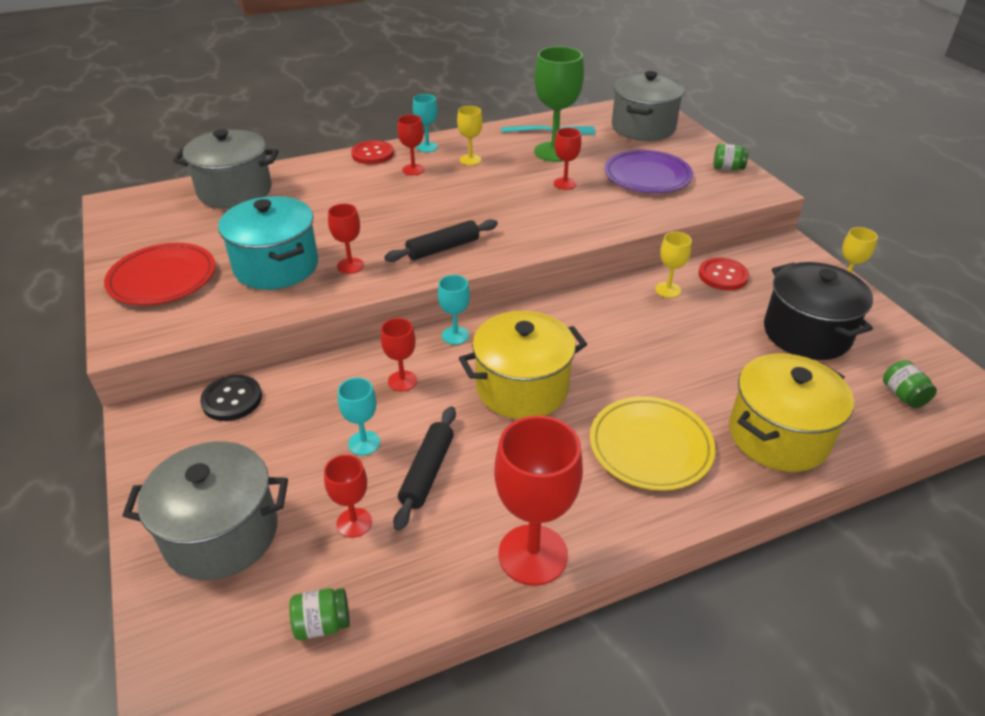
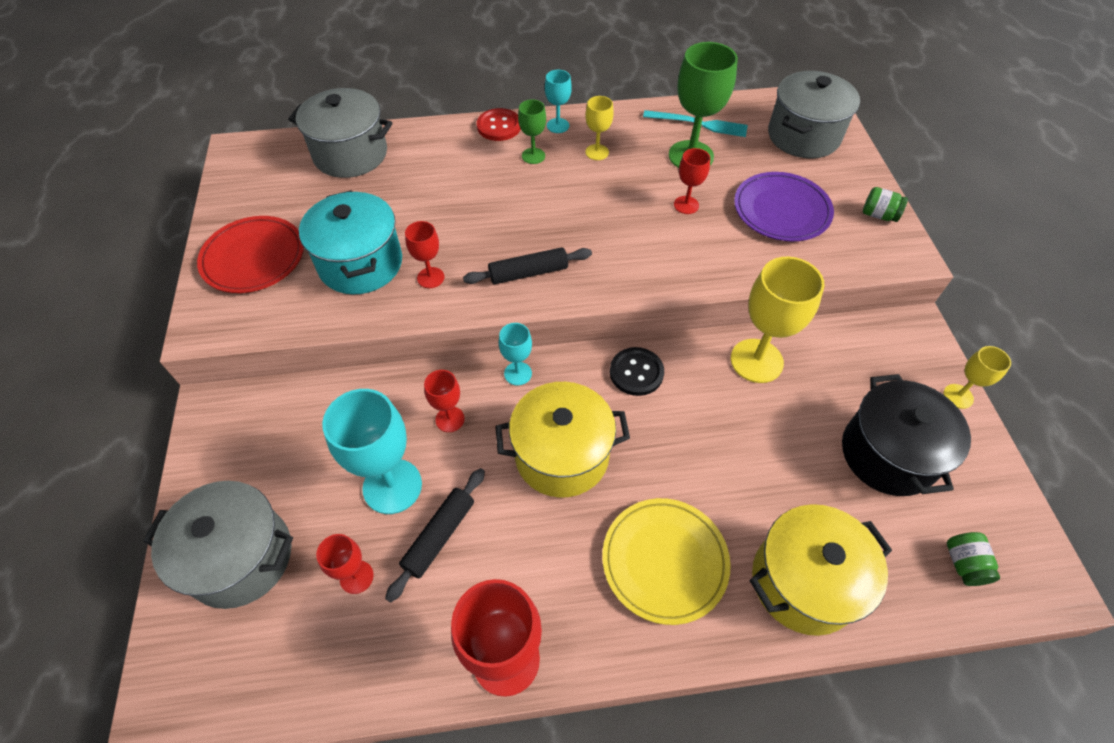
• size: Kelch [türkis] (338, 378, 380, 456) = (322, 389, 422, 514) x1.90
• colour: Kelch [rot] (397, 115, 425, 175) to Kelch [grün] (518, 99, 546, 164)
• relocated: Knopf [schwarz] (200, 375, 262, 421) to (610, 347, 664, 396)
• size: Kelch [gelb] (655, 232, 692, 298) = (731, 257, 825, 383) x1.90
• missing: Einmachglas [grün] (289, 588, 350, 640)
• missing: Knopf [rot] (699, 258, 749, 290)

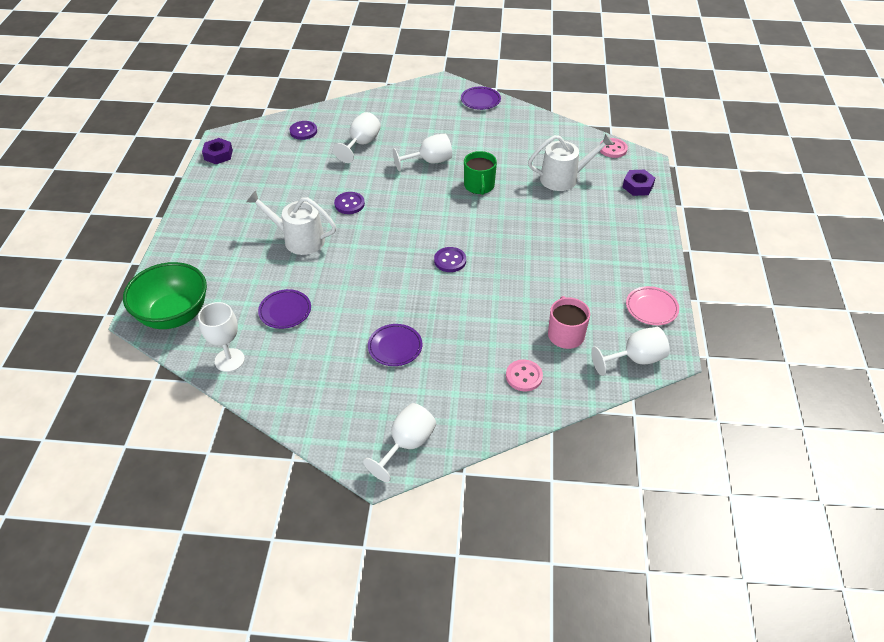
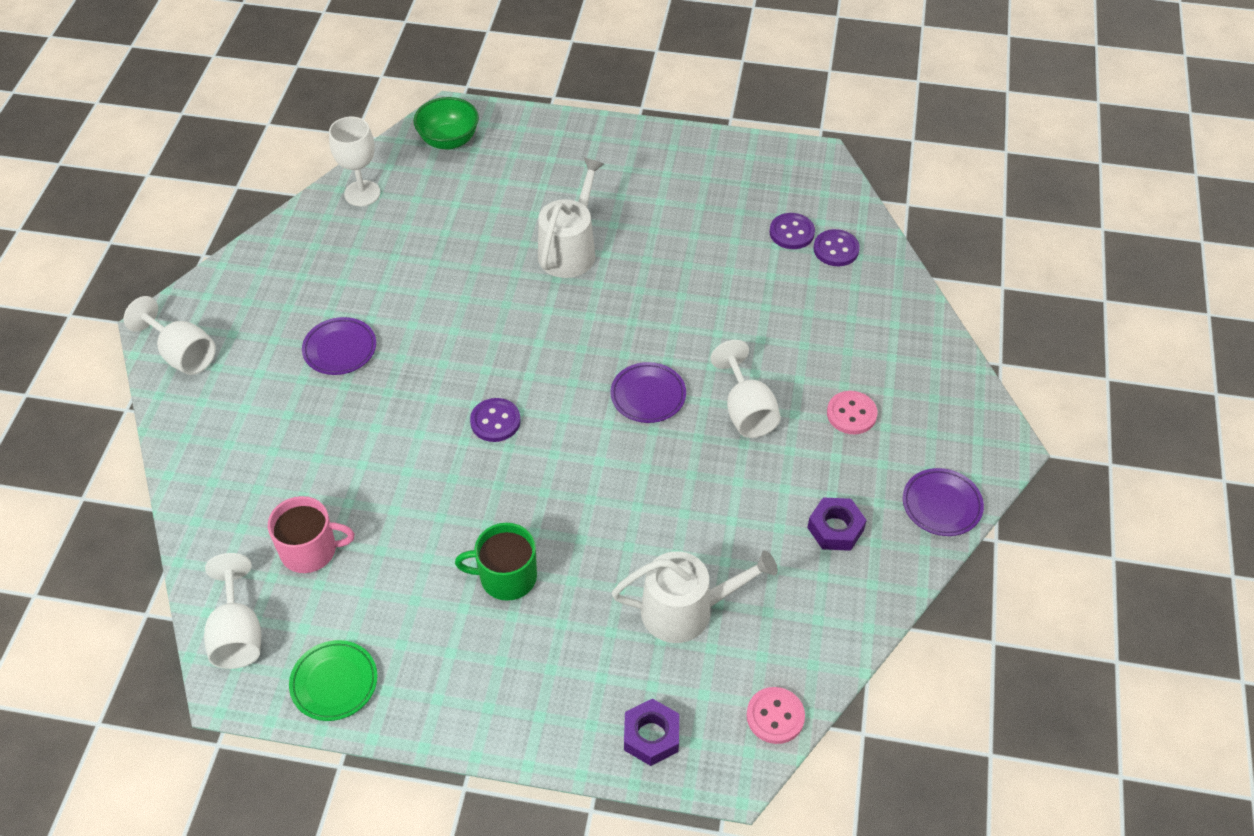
• colour: Teller [rosa] (626, 286, 679, 325) to Teller [grün] (289, 640, 378, 721)
• size: Schüssel [grün] (123, 262, 207, 329) = (414, 97, 479, 150) x0.65
• relocated: Tasse [grün] (464, 151, 497, 195) to (455, 523, 537, 601)
• relocated: Teller [lila] (258, 289, 311, 329) to (610, 362, 686, 423)
• spun: Gießkanne [weiß] (528, 133, 614, 191) = (612, 551, 778, 643) 90 degrees counterclockwise
• relocated: Knopf [lila] (334, 192, 365, 214) to (769, 213, 815, 249)
• relocated: Sechskantmutter [lila] (202, 138, 233, 164) to (807, 497, 867, 551)
• relocated: Knopf [rosa] (506, 360, 543, 391) to (827, 391, 878, 434)
• missing: Kelch [weiß] (333, 112, 381, 163)

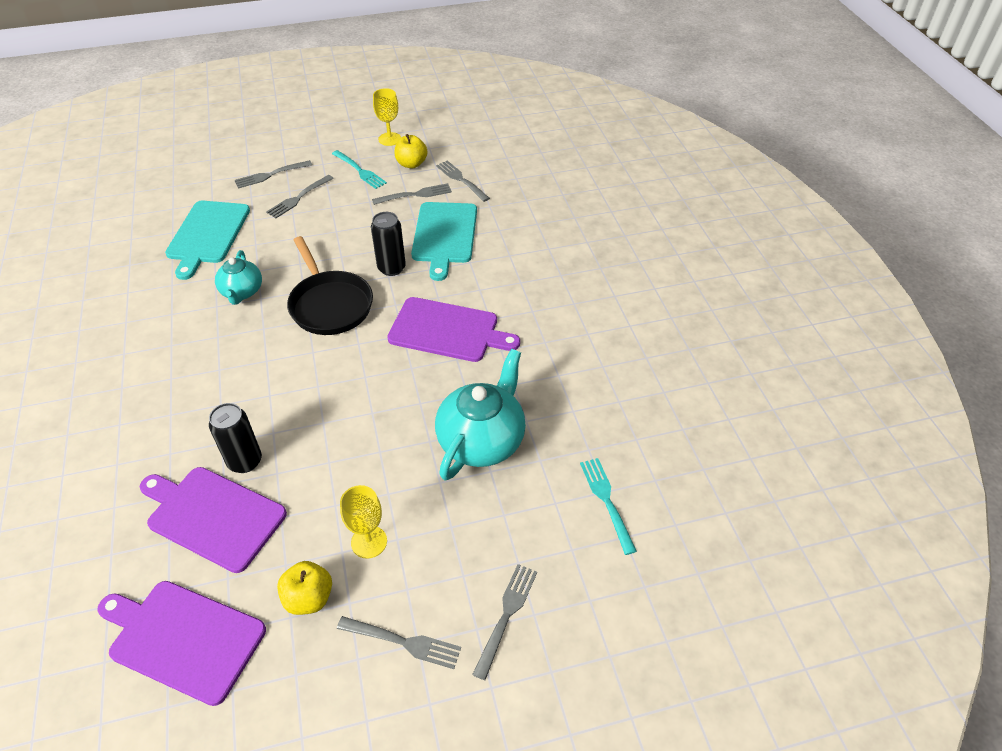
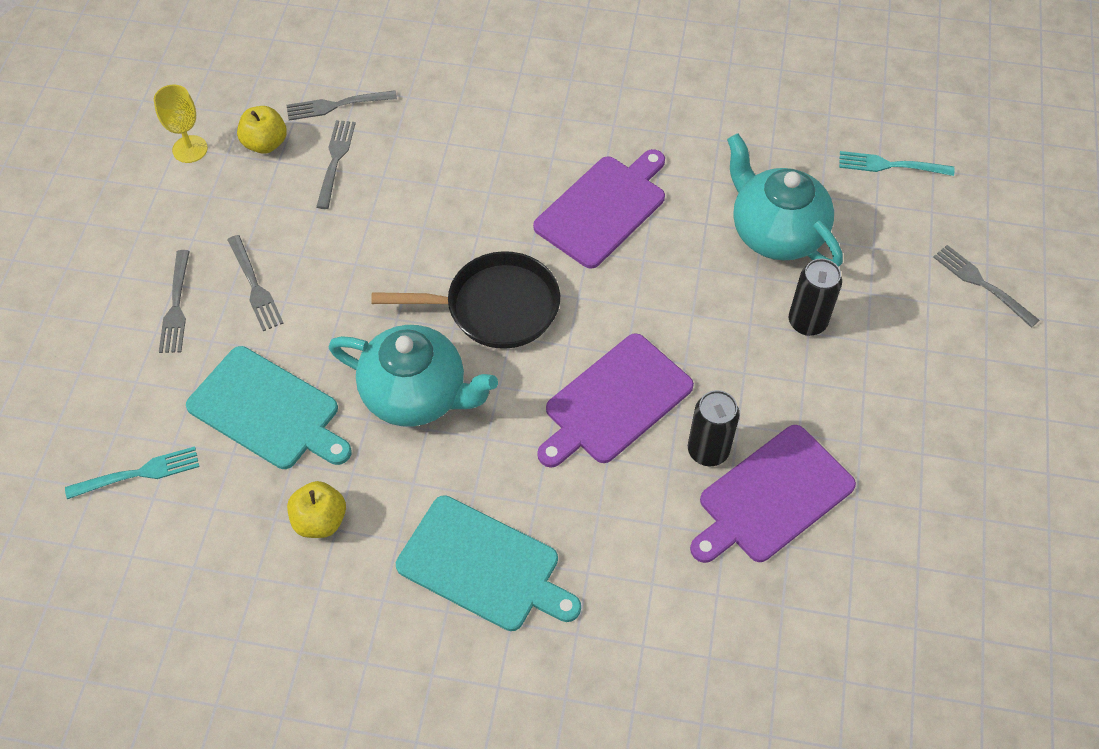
• relocated: Gabel [türkis] (332, 150, 387, 189) to (65, 446, 200, 499)
• relocated: Apfel [gelb] (277, 561, 332, 615) to (287, 481, 346, 538)
• size: Teekanne [türkis] (215, 250, 262, 305) = (329, 325, 498, 427) x1.67
• relocated: Schneidebrett [türkis] (411, 202, 477, 281) to (396, 495, 581, 631)
• relocated: Schneidebrett [lila] (97, 581, 266, 706) to (537, 333, 694, 468)
• relocated: Dose [schwarz] (371, 212, 406, 276) to (789, 258, 842, 336)
• missing: Gabel [grau] (337, 616, 461, 669)
• missing: Kelch [gelb] (340, 485, 387, 559)

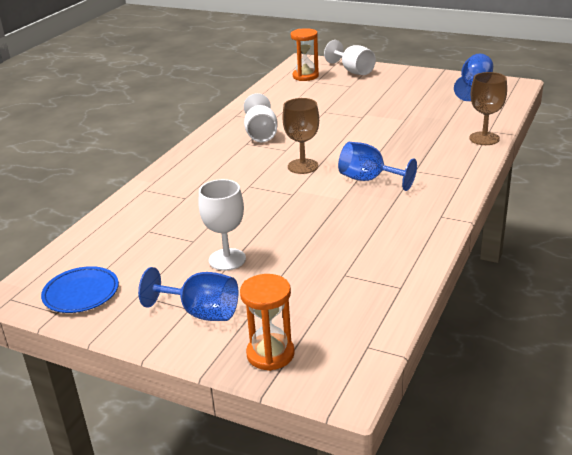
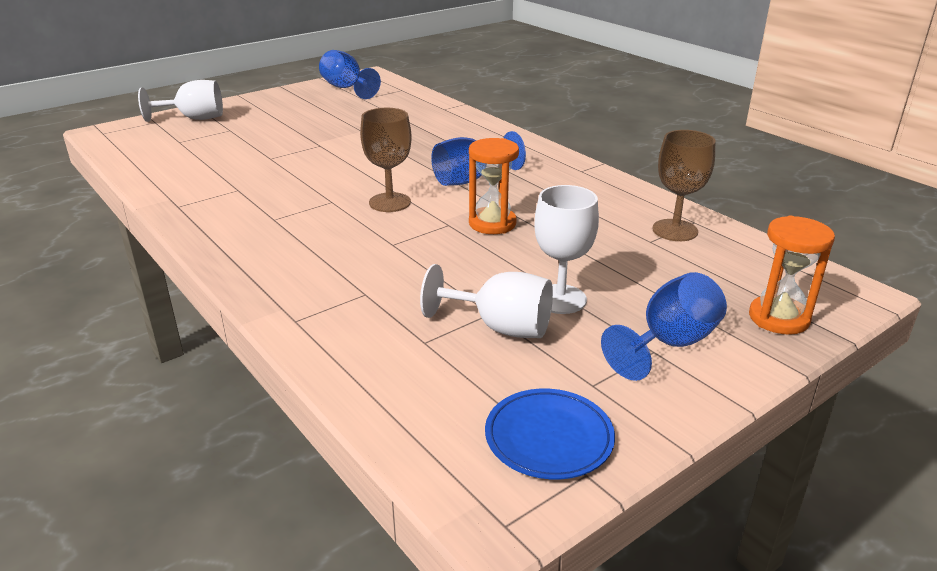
• relocated: Kelch [weiß] (244, 93, 278, 142) to (420, 264, 553, 338)
• relocated: Sanduhr [orange] (291, 28, 319, 81) to (469, 138, 519, 234)
• relocated: Kelch [braun] (469, 72, 507, 145) to (652, 130, 715, 241)

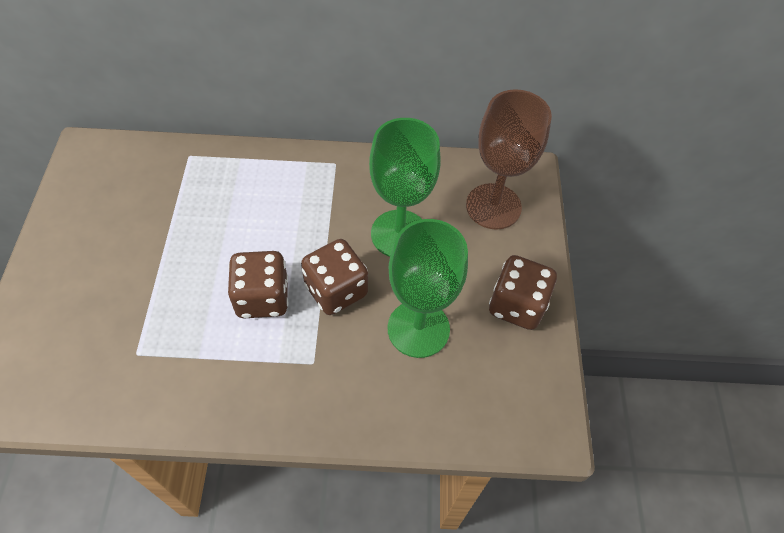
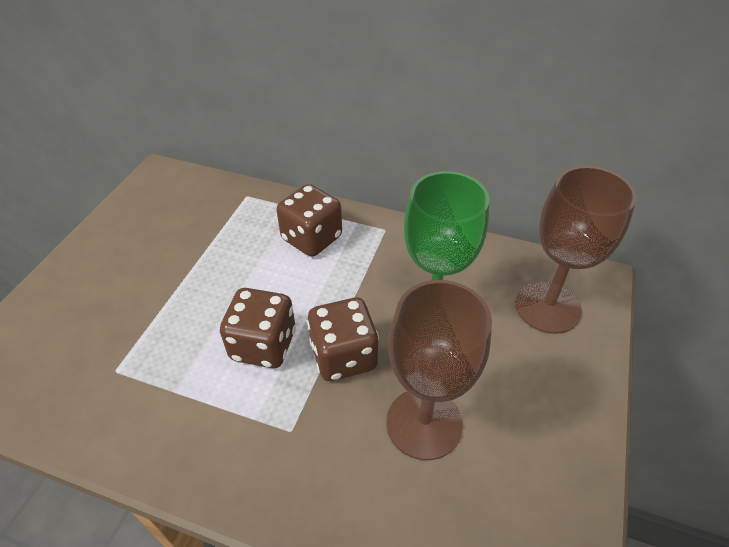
• relocated: Spielwürfel [braun] (489, 255, 557, 330) to (276, 184, 342, 257)
• colour: Kelch [grün] (388, 219, 468, 358) to Kelch [braun] (387, 280, 492, 460)

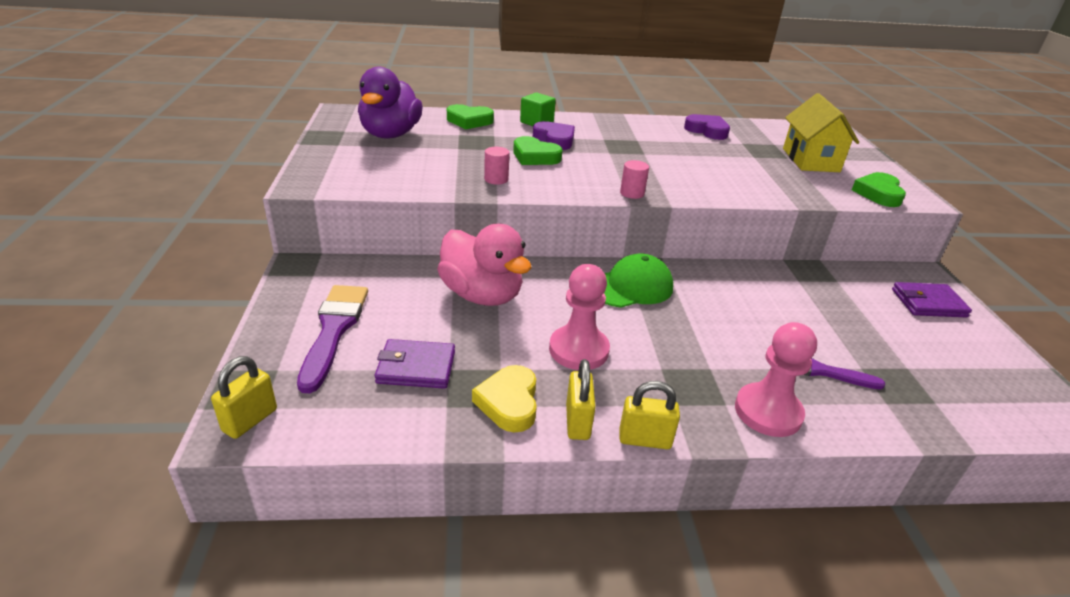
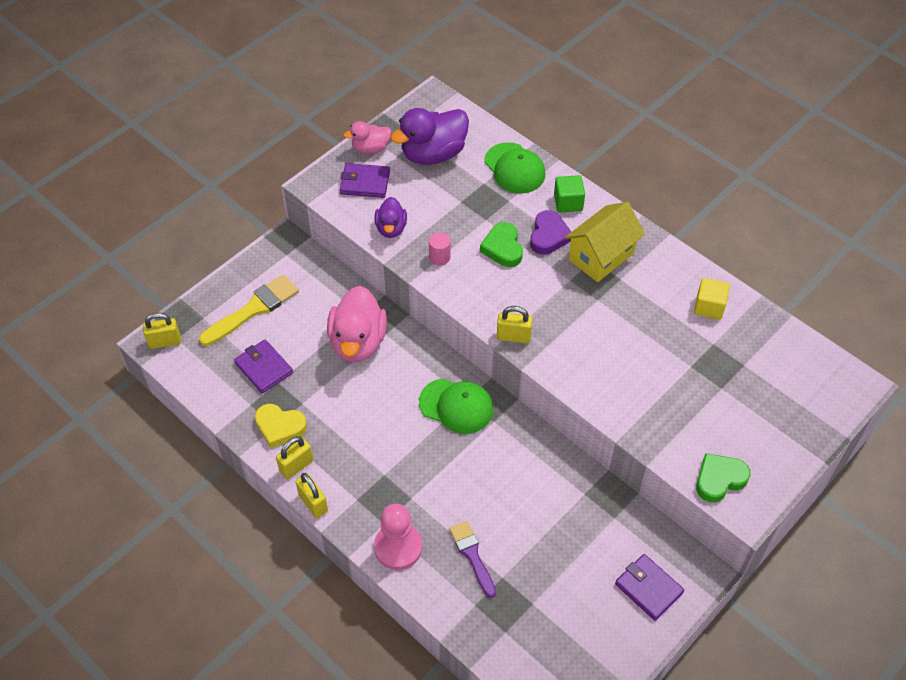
• colour: Pinsel [lila] (297, 285, 368, 393) to Pinsel [gelb] (199, 274, 299, 346)
• spun: Herz [gelb] (472, 365, 537, 432) = (255, 404, 307, 448) 120 degrees counterclockwise
• appeared: Geldbörse [lila] (340, 163, 390, 198)
• appeared: Ente [rosa] (343, 121, 391, 154)
• appeared: Ente [lila] (374, 197, 407, 238)
• exchanged: Herz [grün] (447, 104, 494, 130) to Kappe [grün] (484, 142, 545, 194)
• exchanged: Vollzylinder [rosa] (620, 160, 649, 199) to Vorhängeschloss [gelb] (497, 306, 533, 344)
• relocated: Haus [gelb] (783, 93, 859, 172) to (565, 202, 645, 282)
• exchanged: Herz [lila] (684, 114, 730, 140) to Kubus [gelb] (694, 278, 730, 320)
• missing: Bauer [rosa] (549, 264, 610, 370)

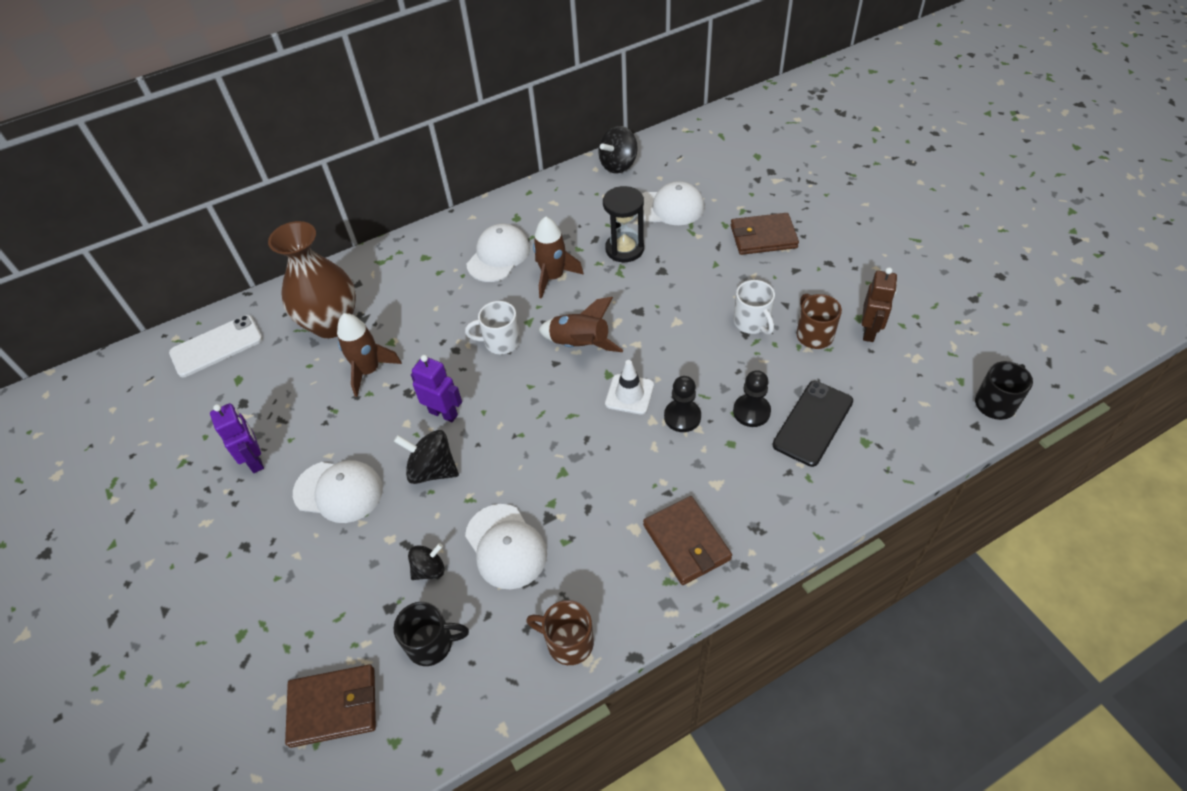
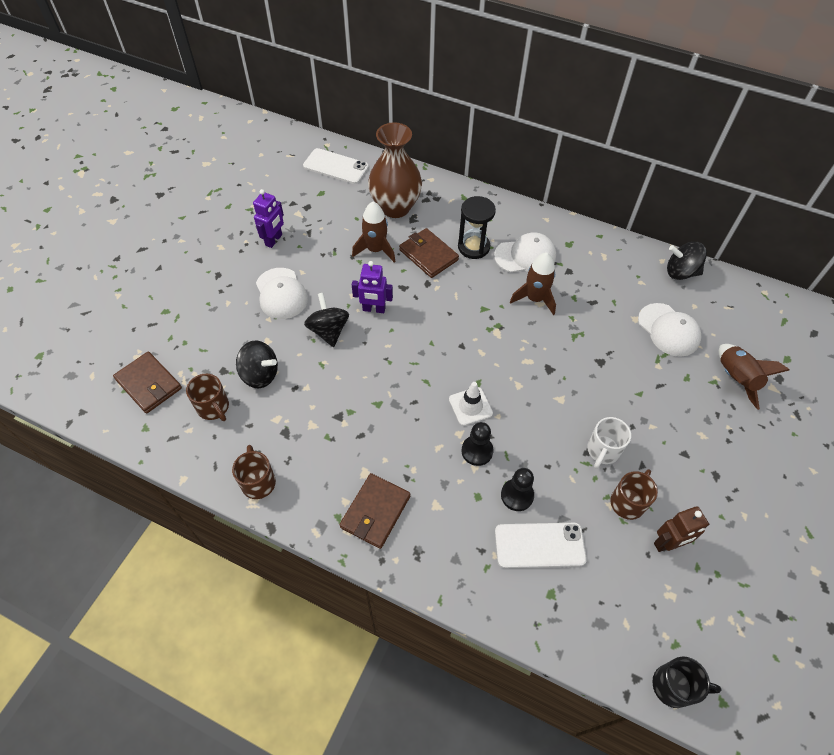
• colour: Tasse [schwarz] (394, 602, 469, 666) to Tasse [braun] (186, 374, 229, 421)
• size: Kreisel [schwarz] (408, 543, 444, 580) = (236, 341, 278, 388) x1.57
• spun: Roboter [lila] (411, 355, 462, 422) = (352, 261, 393, 313) 105 degrees clockwise
• relocated: Geldbörse [braun] (731, 213, 799, 255) to (399, 228, 459, 278)
• relocated: Sanduhr [schwarz] (603, 186, 644, 262) to (458, 196, 496, 259)
• colour: Handy [schwarz] (772, 381, 853, 467) to Handy [weiß] (495, 523, 587, 568)
• relocated: Rakete [braun] (538, 297, 623, 352) to (719, 344, 790, 410)
• missing: Tasse [weiß] (465, 301, 521, 354)
• missing: Kappe [weiß] (465, 504, 547, 589)

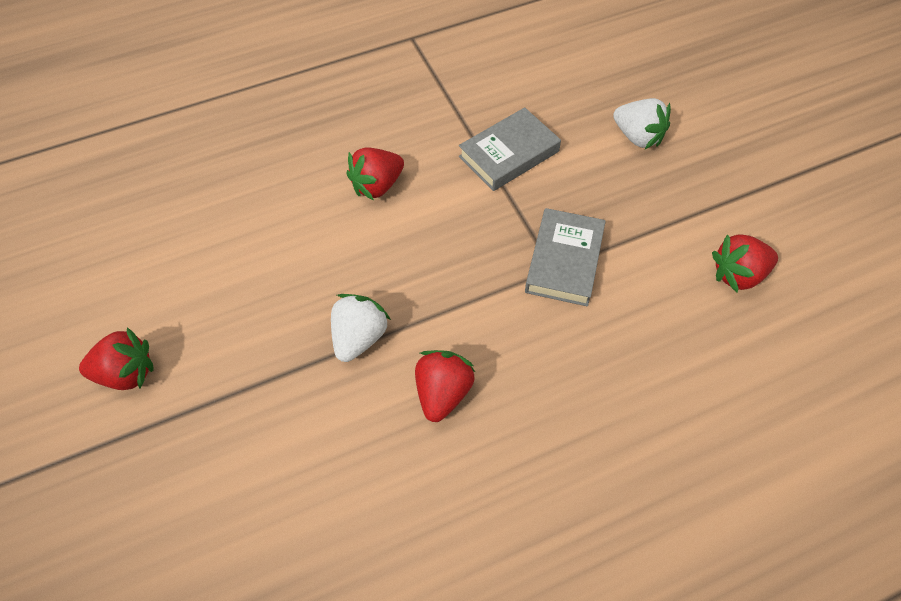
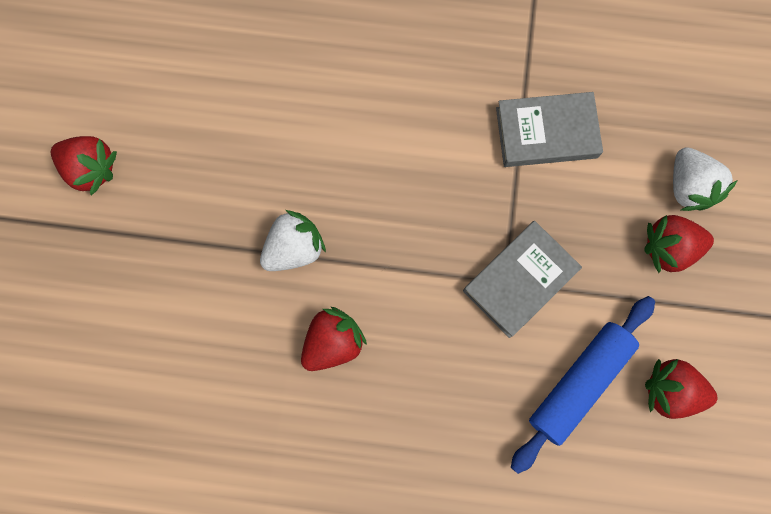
• appeared: Nudelholz [blau] (511, 296, 655, 474)
• relocated: Erdbeere [rot] (346, 147, 404, 201) to (644, 215, 714, 273)

